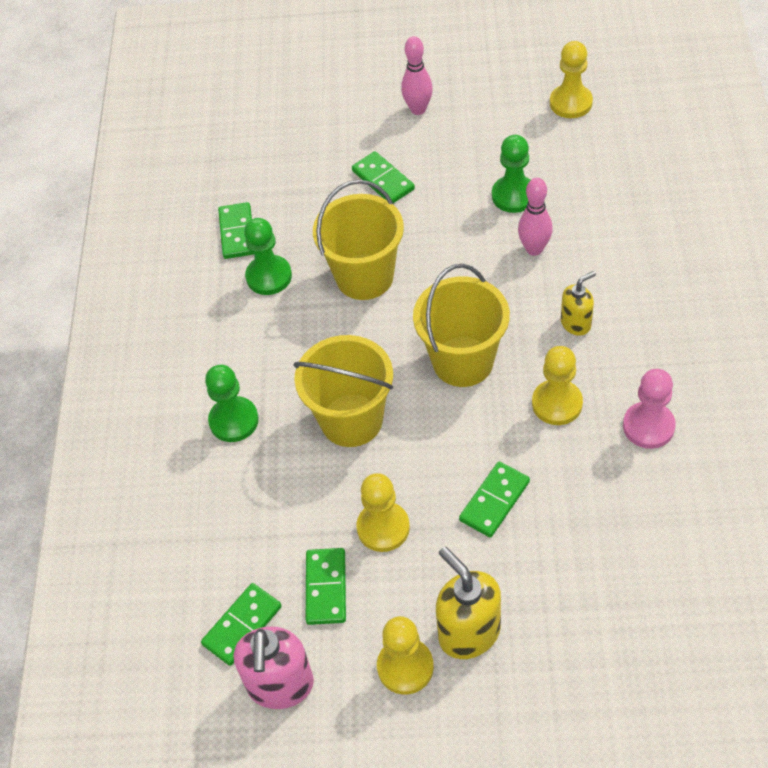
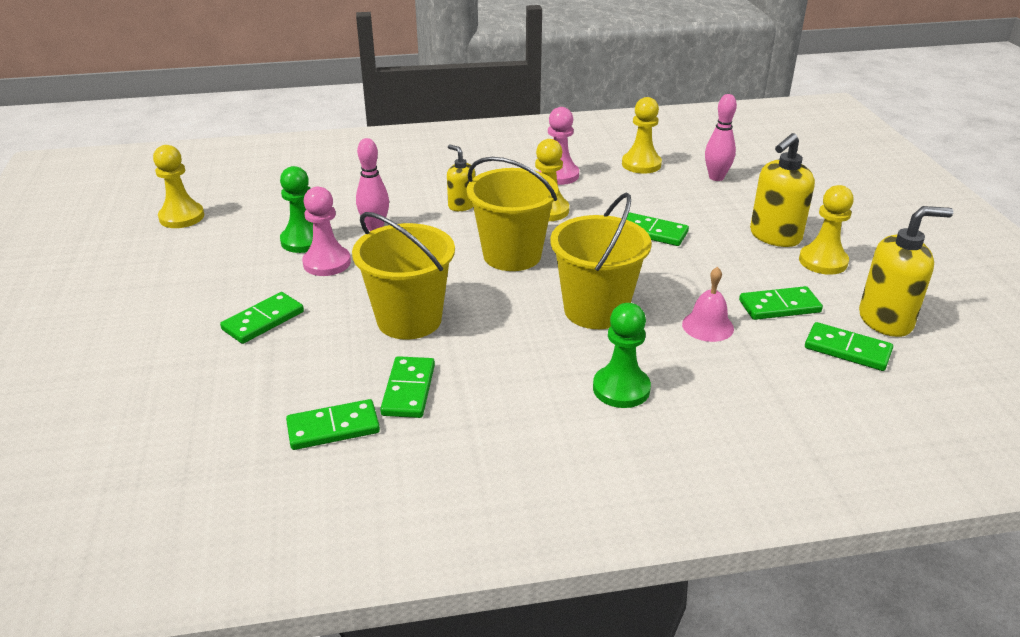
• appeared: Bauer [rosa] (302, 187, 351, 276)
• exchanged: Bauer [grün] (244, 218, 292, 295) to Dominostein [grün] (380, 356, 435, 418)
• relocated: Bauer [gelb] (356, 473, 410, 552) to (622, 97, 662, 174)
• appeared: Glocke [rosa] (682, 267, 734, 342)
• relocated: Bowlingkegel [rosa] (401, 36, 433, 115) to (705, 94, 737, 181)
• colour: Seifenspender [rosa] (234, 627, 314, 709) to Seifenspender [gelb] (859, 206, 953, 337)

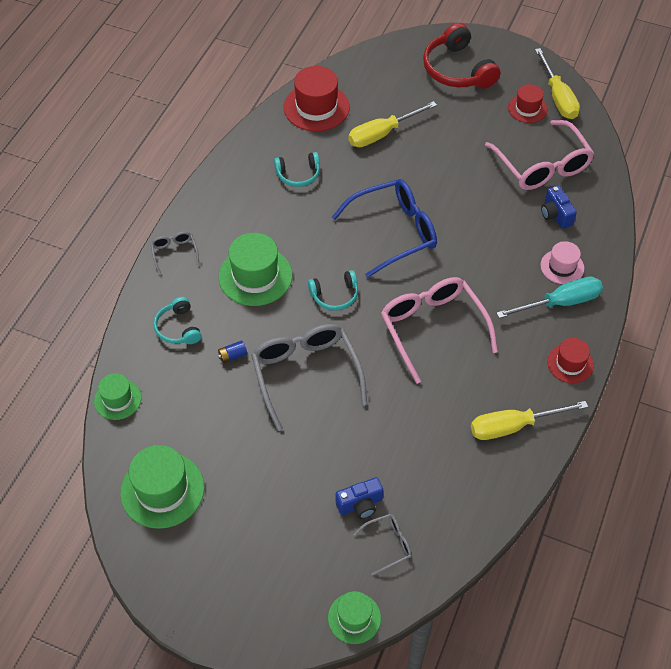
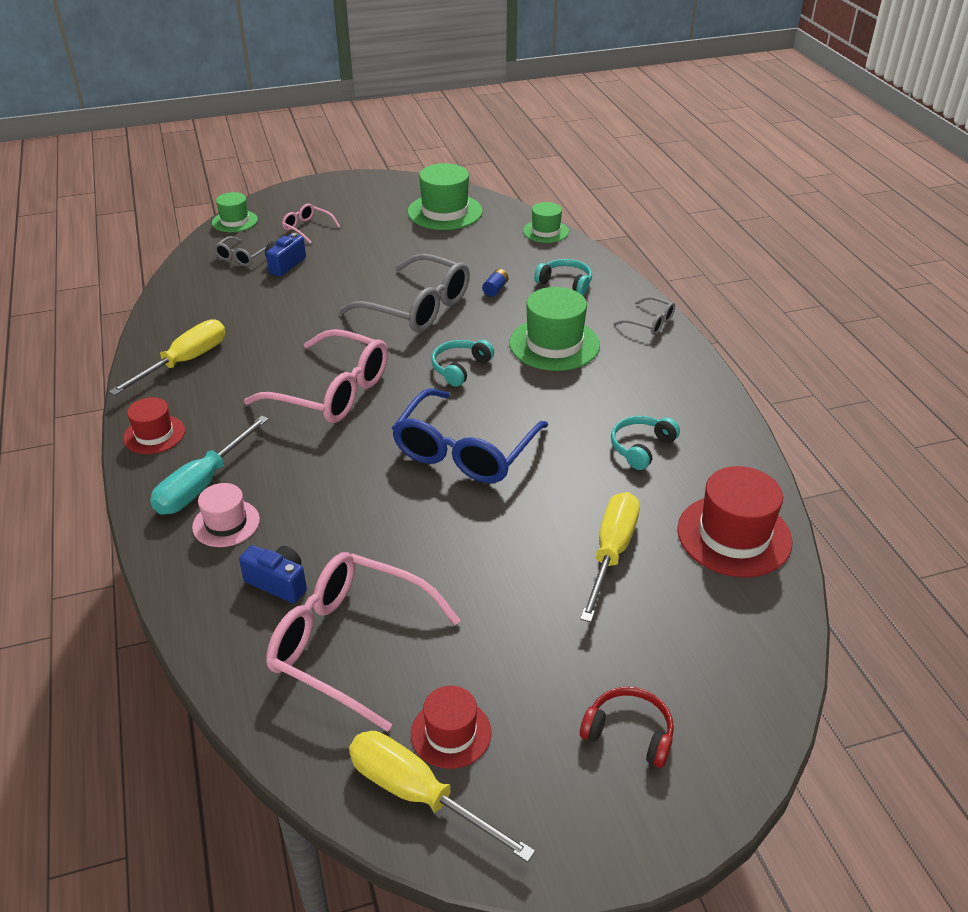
• appeared: Brille [rosa] (282, 204, 340, 243)
• size: Kopfhörer [rot] (423, 23, 500, 89) = (580, 687, 674, 768) x0.56

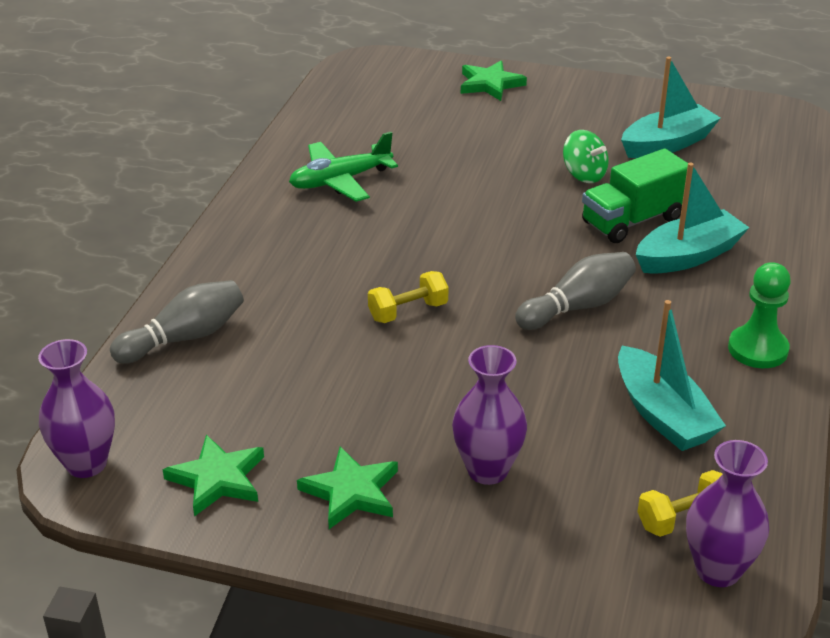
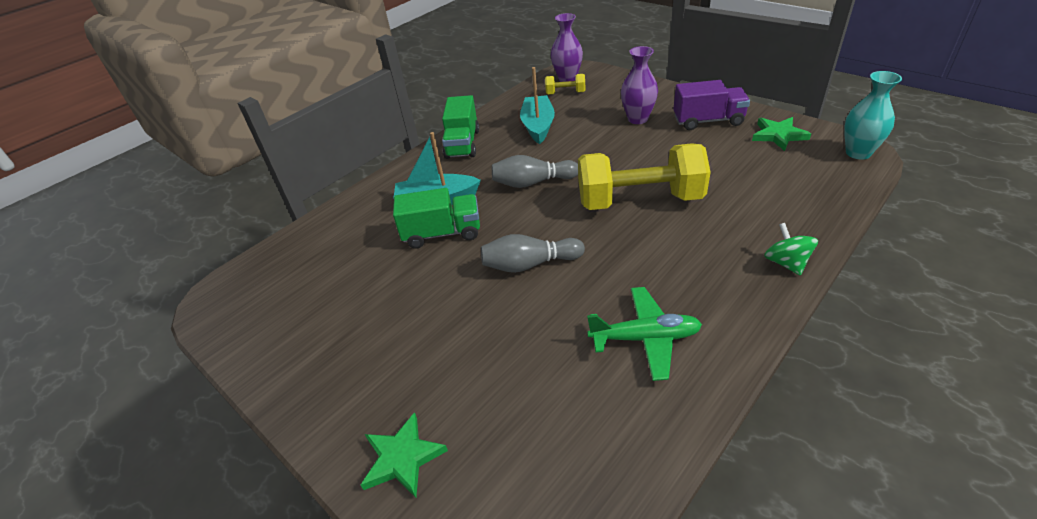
• exchanged: Bauer [grün] (728, 262, 791, 368) to Lastwagen [grün] (442, 95, 479, 159)
• relocated: Bowlingkegel [grau] (110, 280, 244, 364) to (481, 234, 585, 273)
• size: Hantel [gelb] (368, 271, 448, 323) = (578, 143, 711, 210) x2.30
• exchanged: Stern [grün] (297, 446, 398, 529) to Lastwagen [lila] (673, 80, 750, 130)
• relocated: Kreisel [grün] (563, 130, 609, 183) to (764, 223, 818, 275)
• colour: Vase [lila] (38, 339, 115, 478) to Vase [türkis] (844, 71, 902, 160)
• missing: Boot [türkis] (621, 57, 721, 158)

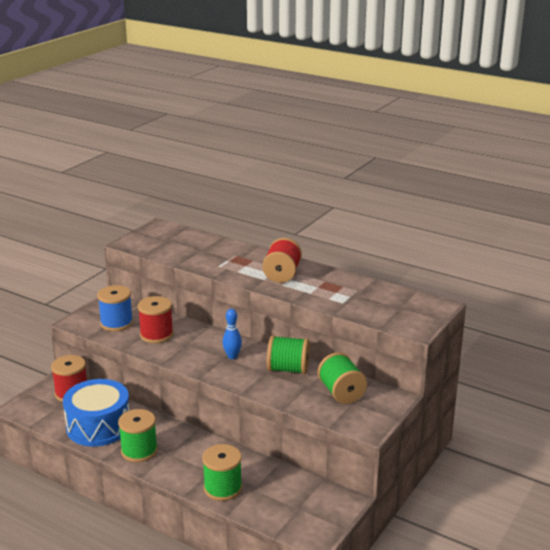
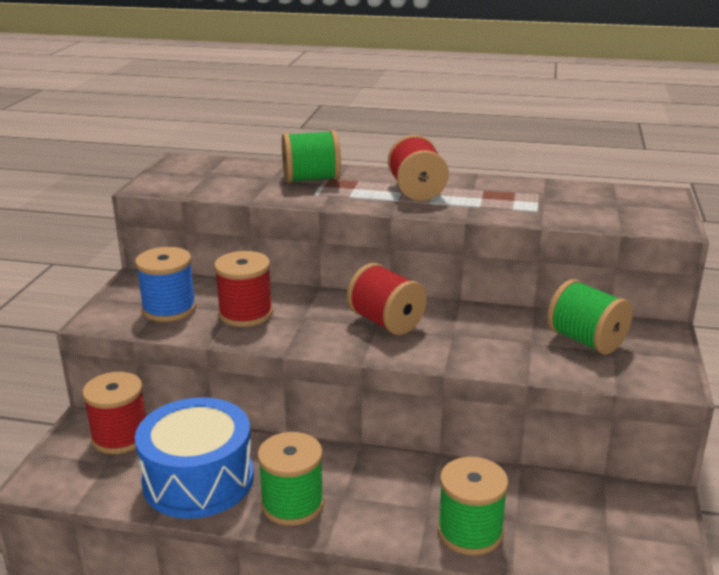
• relocated: Garnrolle [grün] (267, 335, 310, 374) to (282, 130, 341, 183)
• exchanged: Bowlingkegel [blau] (222, 309, 242, 359) to Garnrolle [rot] (347, 263, 427, 335)

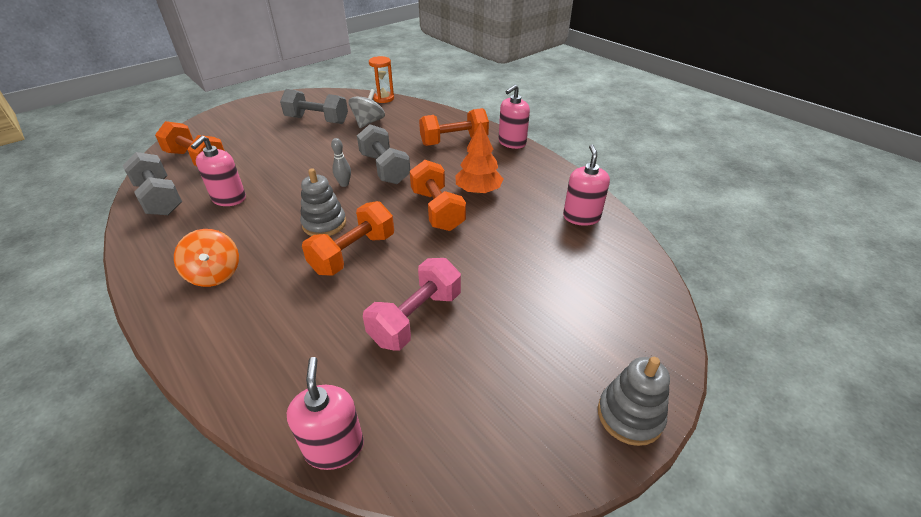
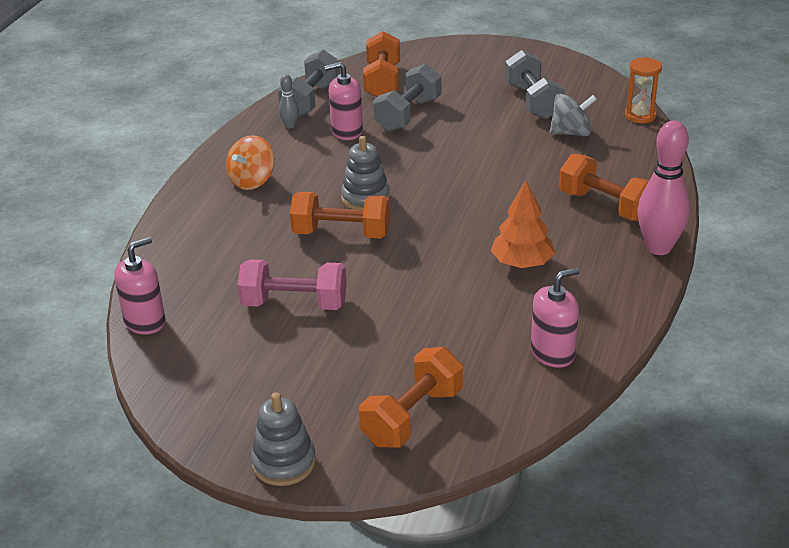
• relocated: Bowlingkegel [grau] (331, 138, 351, 187) to (279, 74, 299, 129)
• relocated: Hantel [orange] (410, 160, 466, 231) to (359, 347, 463, 448)
• relocated: Hantel [grau] (357, 124, 410, 184) to (373, 64, 442, 132)
• exchanged: Seifenspender [rosa] (498, 85, 530, 149) to Bowlingkegel [rosa] (637, 120, 690, 255)

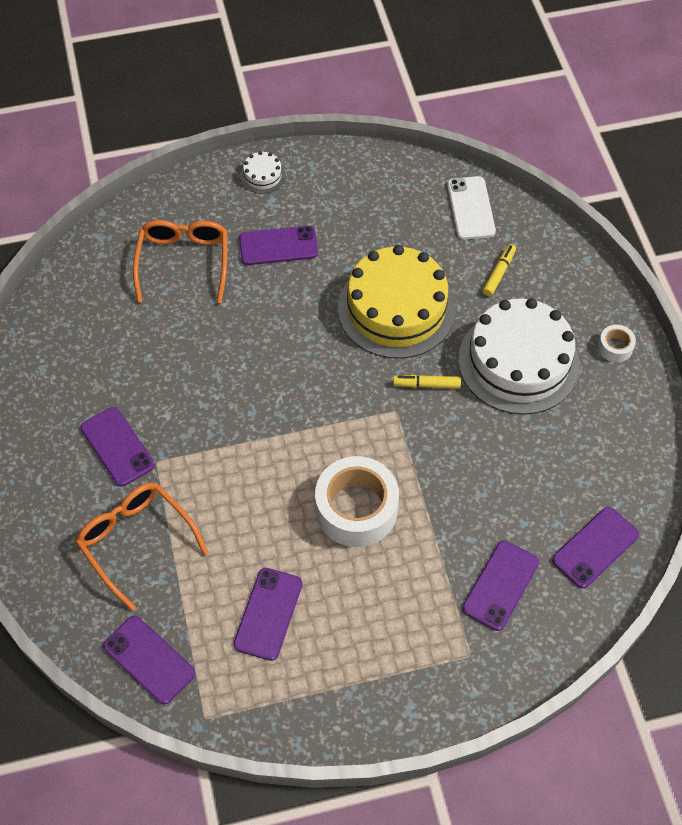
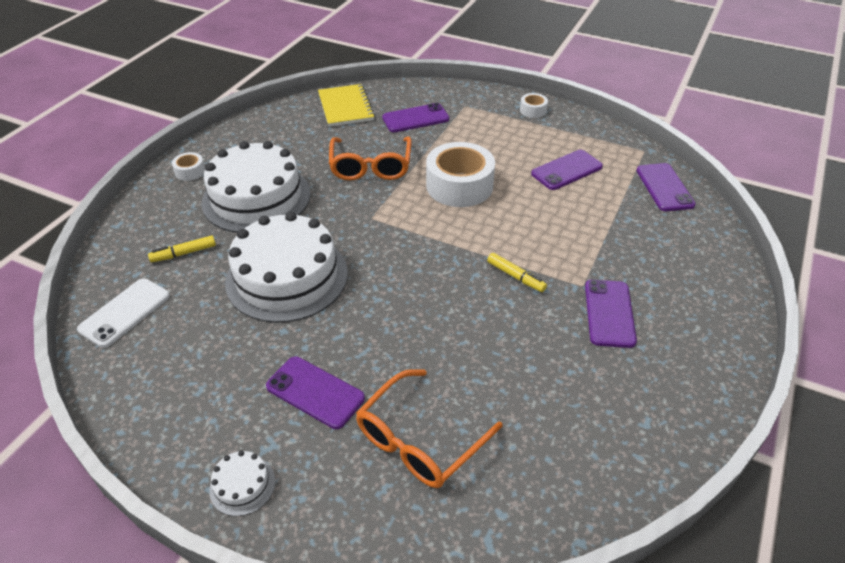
• colour: Kuchen [gelb] (338, 245, 456, 359) to Kuchen [weiß] (225, 212, 348, 323)
• exchanged: Handy [lila] (552, 507, 639, 588) to Notizbuch [gelb] (318, 84, 375, 127)
• relocated: Brille [orange] (75, 483, 209, 611) to (329, 137, 411, 180)
• relocated: Filzstift [gelb] (393, 375, 461, 388) to (487, 253, 547, 292)
• appeared: Klebeband [weiß] (520, 93, 548, 118)

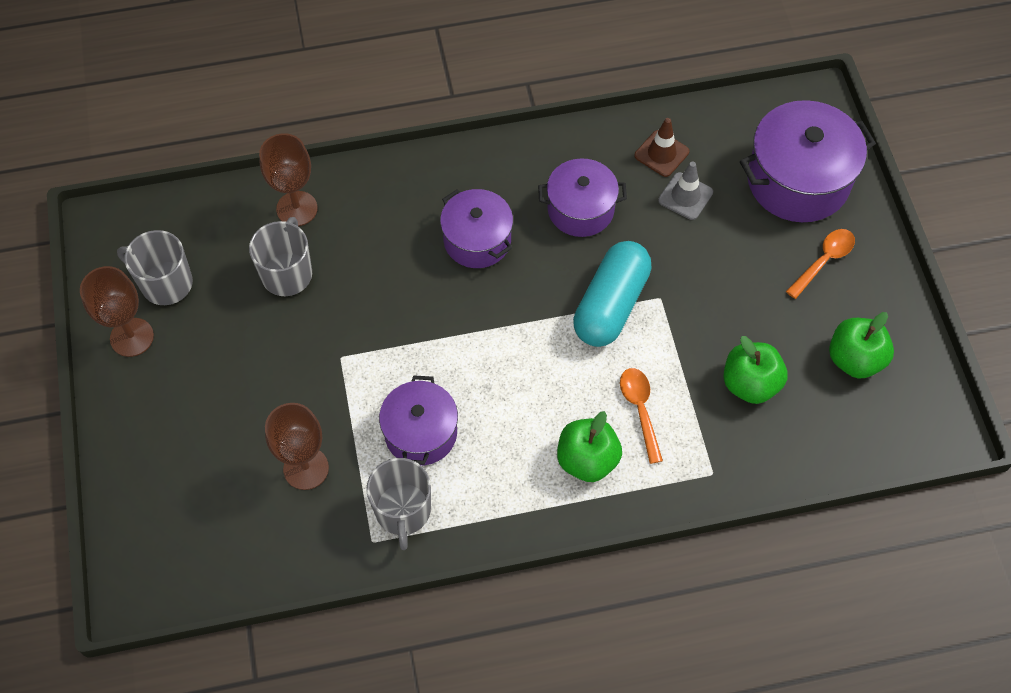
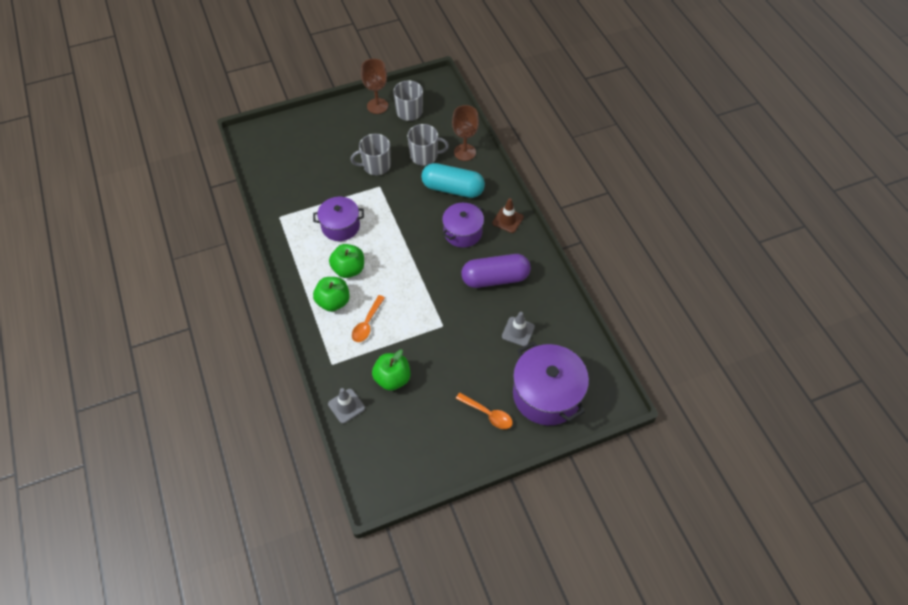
• appeared: Leitkegel [grau] (328, 388, 365, 424)
• relocated: Apfel [grün] (829, 312, 894, 379) to (329, 244, 364, 278)
• relocated: Tasse [grau] (366, 458, 431, 550) to (350, 134, 391, 175)
• spun: Löffel [orange] (620, 368, 663, 464) = (352, 295, 385, 342) 135 degrees clockwise
• relocated: Kapsel [türkis] (573, 241, 652, 347) to (421, 163, 485, 198)
• exchanged: Kochtopf [lila] (538, 158, 627, 237) to Kapsel [lila] (461, 254, 531, 288)
• relocated: Leitkegel [braun] (634, 118, 689, 177) to (492, 198, 524, 233)
• missing: Kelch [braun] (265, 403, 329, 490)

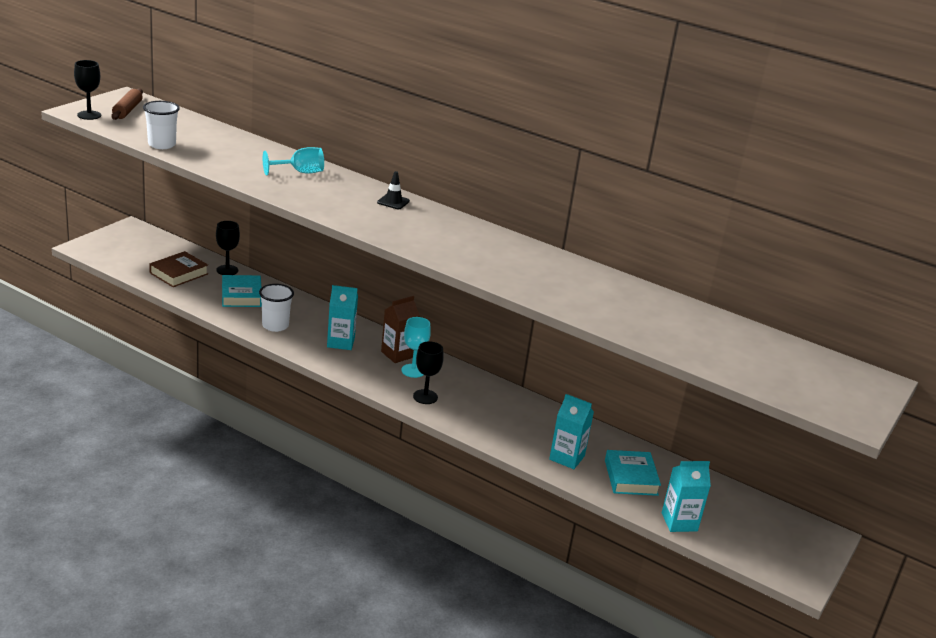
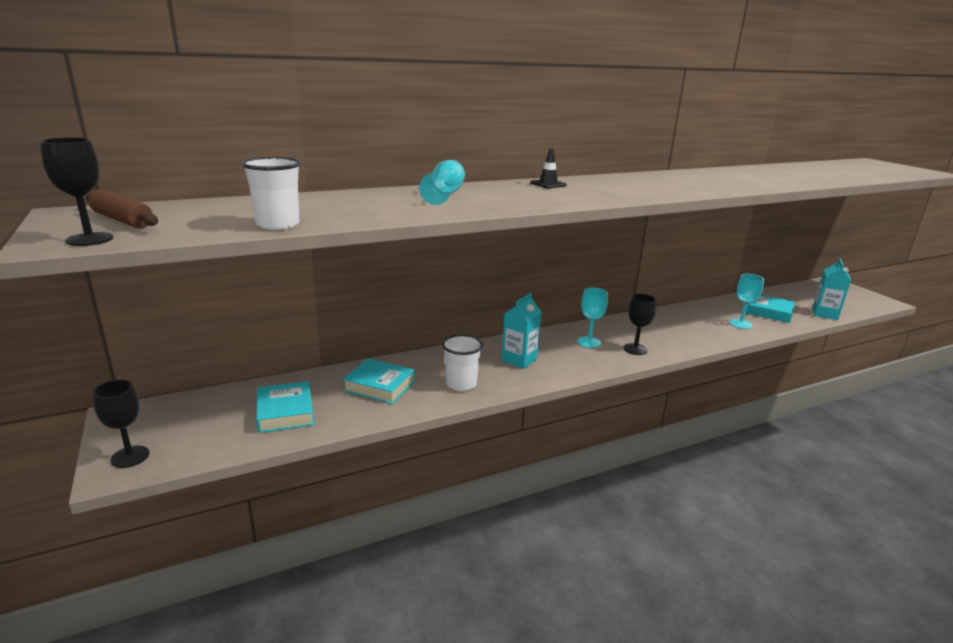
• relocated: Kelch [schwarz] (216, 221, 240, 275) to (93, 380, 150, 468)
• colour: Buch [braun] (149, 251, 208, 287) to Buch [türkis] (256, 381, 314, 433)
• exchanged: Getränkekarton [türkis] (549, 394, 594, 469) to Kelch [türkis] (729, 274, 764, 329)
• missing: Getränkekarton [braun] (381, 296, 420, 363)

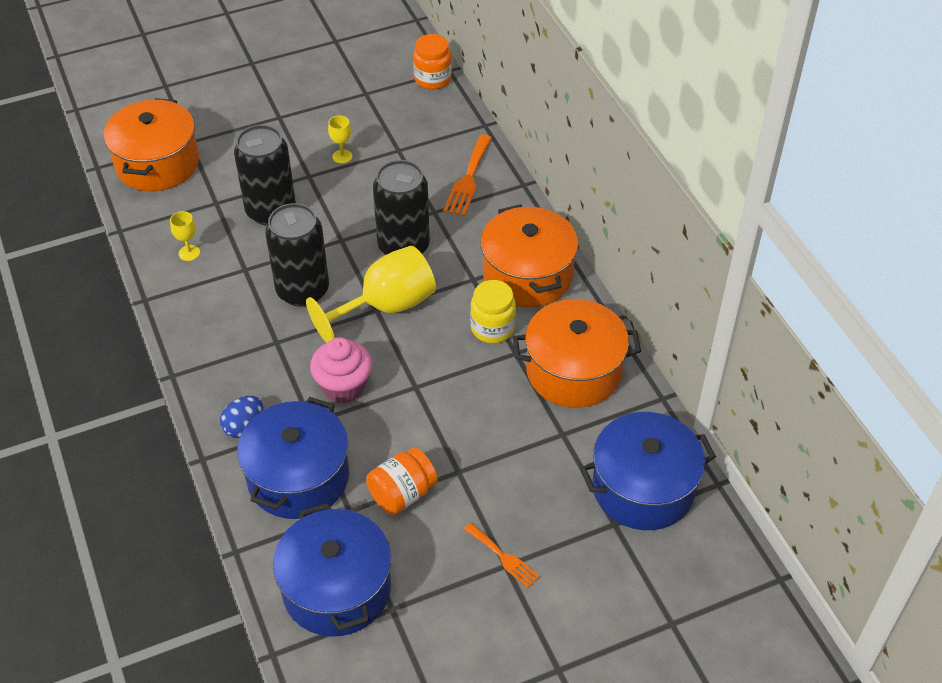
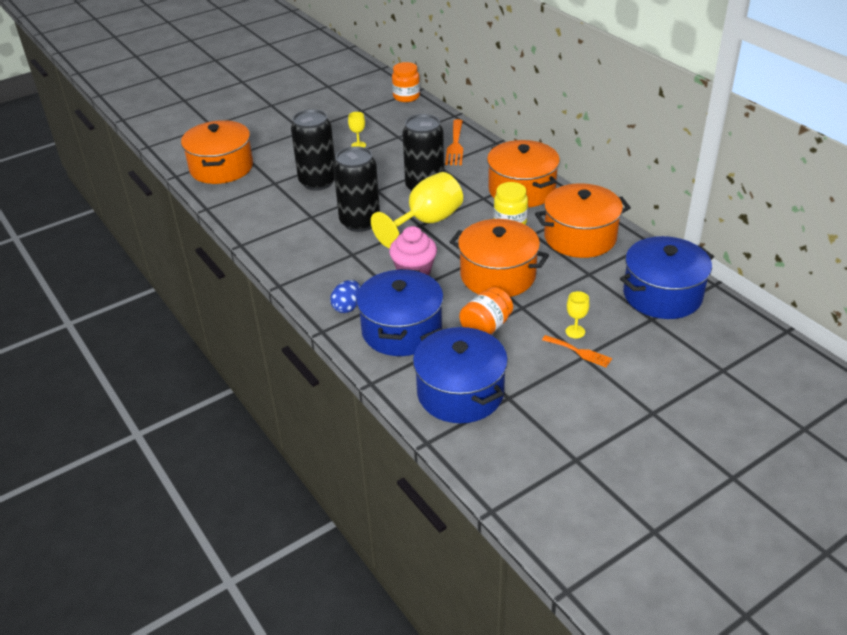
• appeared: Kochtopf [orange] (450, 219, 549, 297)
• relocated: Kelch [gelb] (170, 211, 200, 261) to (566, 291, 590, 338)

